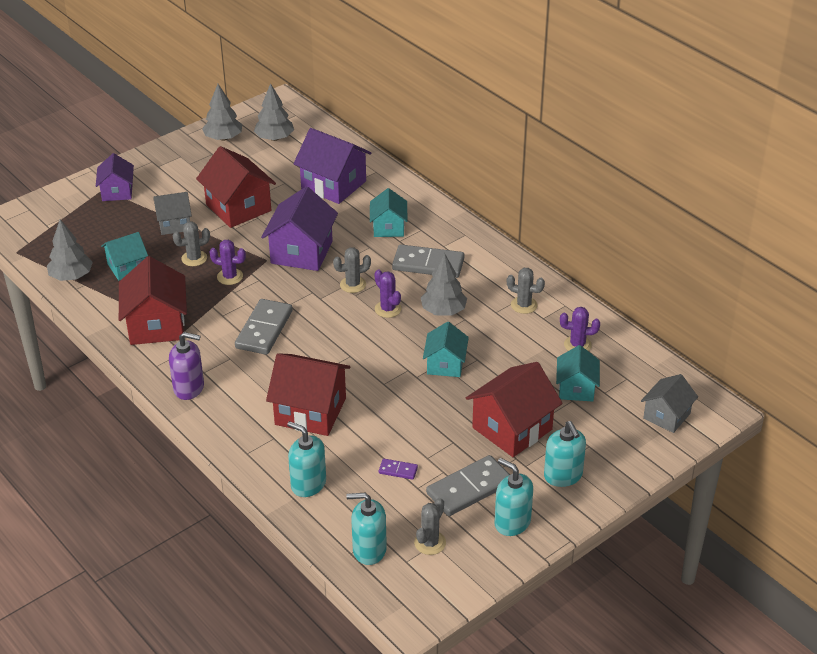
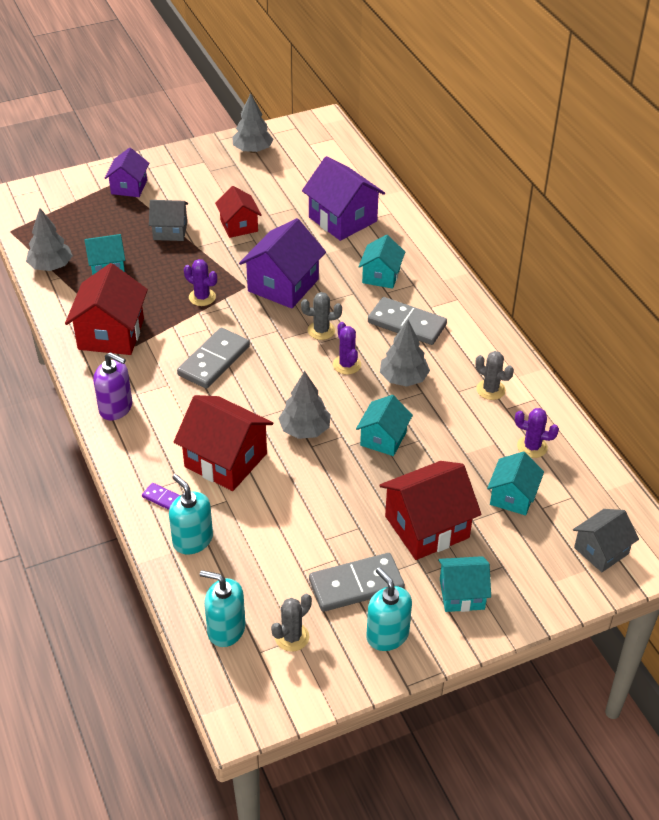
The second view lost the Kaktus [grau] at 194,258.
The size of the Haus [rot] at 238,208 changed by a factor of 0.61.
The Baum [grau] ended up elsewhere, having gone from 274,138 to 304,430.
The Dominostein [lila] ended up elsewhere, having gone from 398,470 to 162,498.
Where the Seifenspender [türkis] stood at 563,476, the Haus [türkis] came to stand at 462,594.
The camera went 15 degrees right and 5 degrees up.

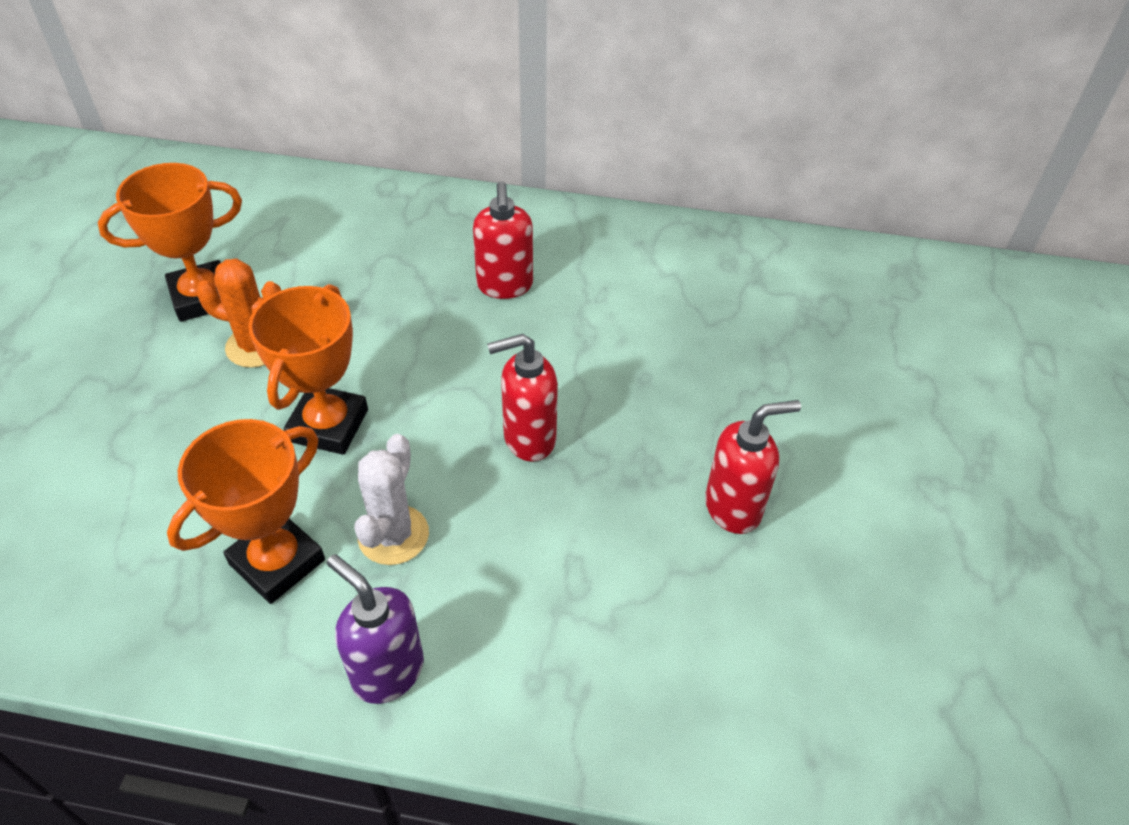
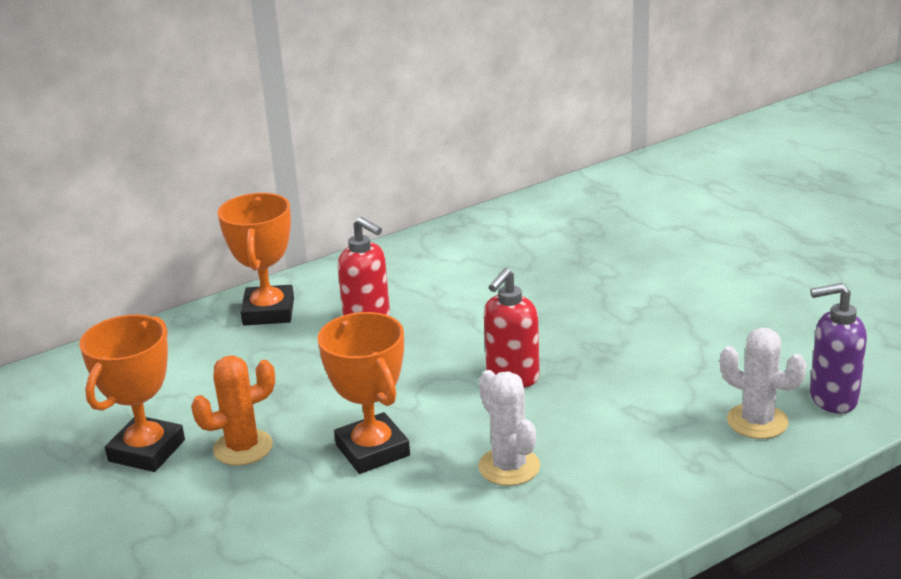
The Pokal [orange] ended up elsewhere, having gone from 277,562 to 268,312.
The Seifenspender [lila] ended up elsewhere, having gone from 387,671 to 832,399.
The second view lost the Seifenspender [rot] at 734,508.
The second view gained the Kaktus [weiß] at 757,421.
The camera went 40 degrees left and 20 degrees down.

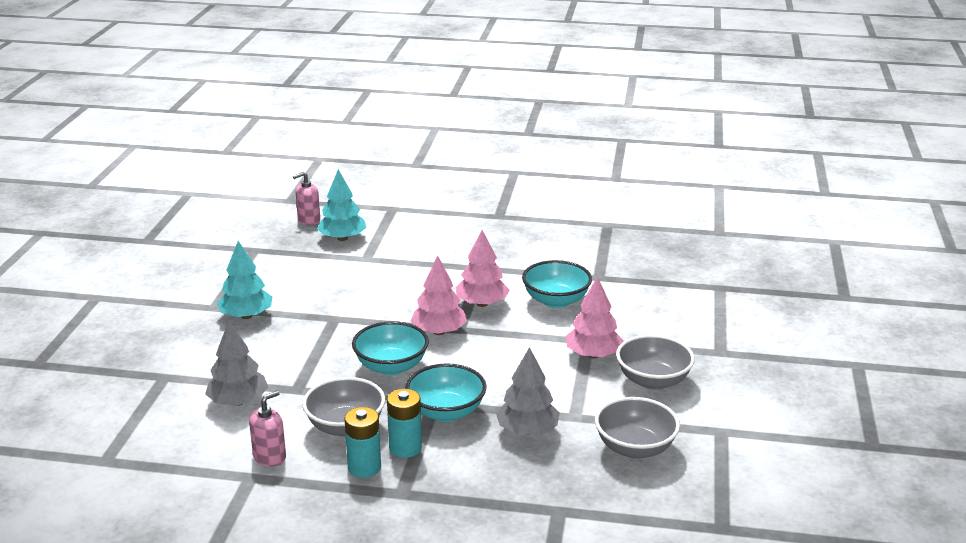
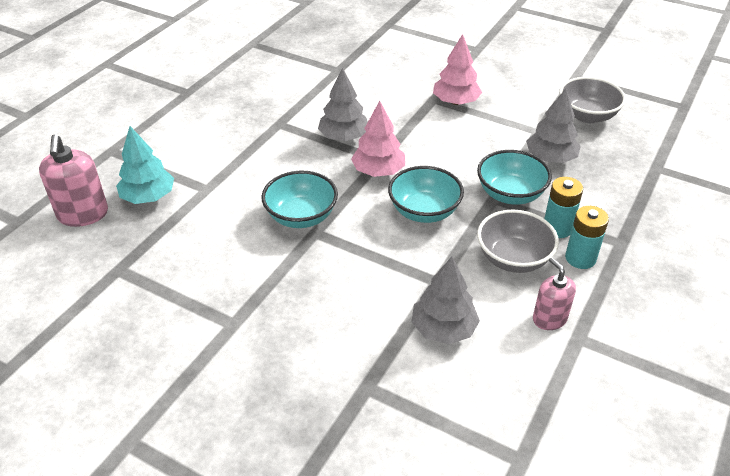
The second view lost the Baum [türkis] at 246,316.
The size of the Seifenspender [rosa] at 309,220 changed by a factor of 1.55.
What was the Baum [rosa] at 482,304 turned into the Baum [grau] at 344,137.
The Schüssel [türkis] ended up elsewhere, having gone from 556,301 to 301,216.
The second view lost the Schüssel [grau] at 653,381.
The camera went 70 degrees left and 15 degrees up.

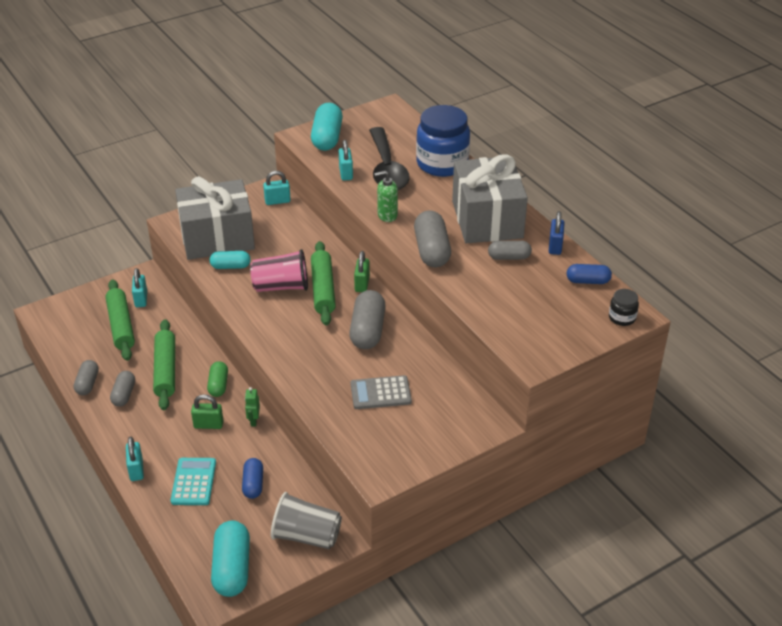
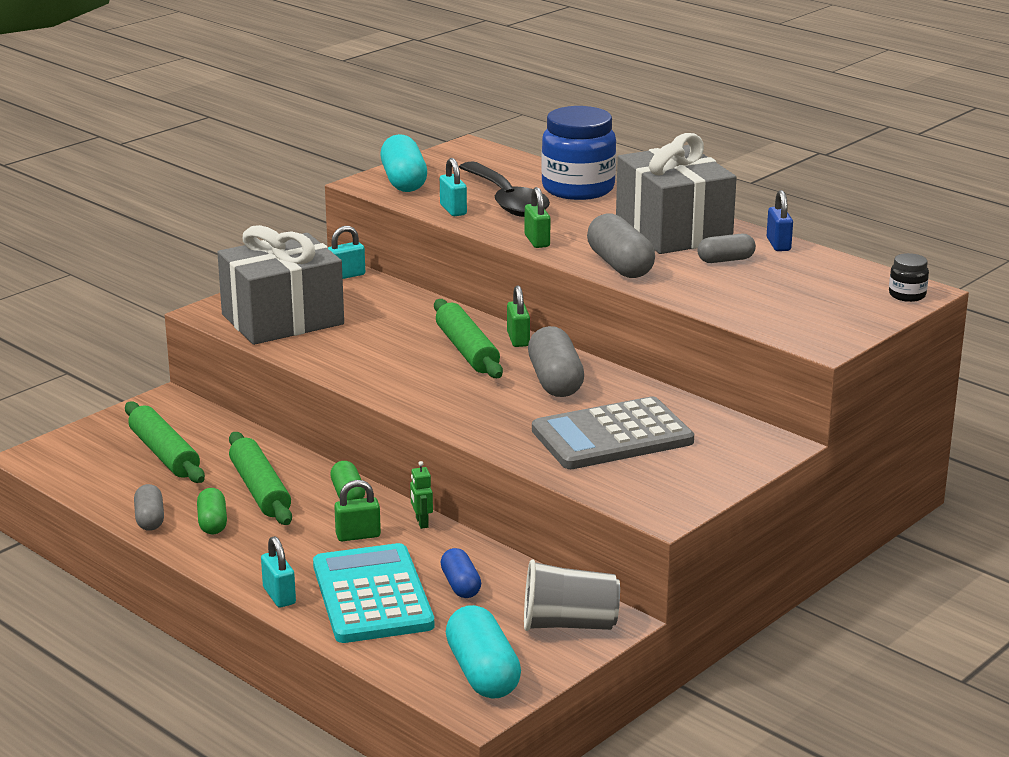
What was the Kapsel [grau] at 124,395 turned into the Kapsel [grün] at 212,523.
The second view lost the Vorhängeschloss [türkis] at 141,299.
The size of the Taschenrechner [türkis] at 193,482 changed by a factor of 1.71.
The second view lost the Kapsel [türkis] at 230,266.
The second view lost the Becher [rosa] at 281,286.
The size of the Taschenrechner [grau] at 380,393 changed by a factor of 1.71.
Where the Seifenspender [grün] stood at 387,215, the Vorhängeschloss [grün] came to stand at 537,241.
The second view lost the Kapsel [blau] at 588,281.
The camera went 15 degrees left and 15 degrees down.

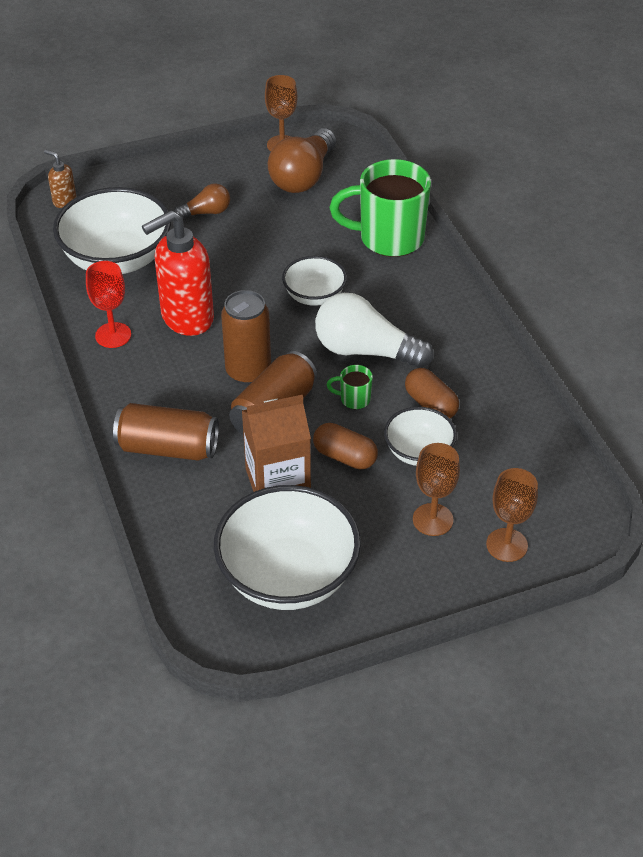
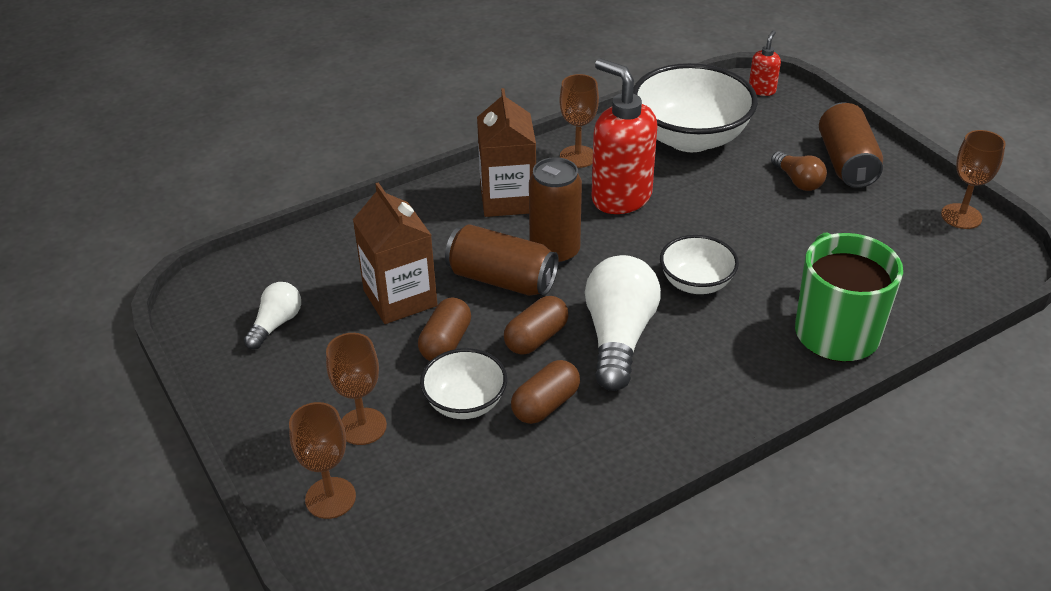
What was the Seifenspender [braun] at 64,201 turned into the Seifenspender [rot] at 762,90.
What was the Kelch [rot] at 113,335 turned into the Kelch [braun] at 578,157.
The Dose [braun] ended up elsewhere, having gone from 168,448 to 846,162.
Where the Schüssel [weiß] stood at 288,576, the Glühbirne [weiß] came to stand at 276,324.
The second view lost the Glühbirne [braun] at 303,177.
Where the Tasse [grün] stood at 354,399, the Kapsel [braun] came to stand at 536,338.
The second view gained the Getränkekarton [braun] at 508,199.
The camera went 80 degrees right and 5 degrees down.

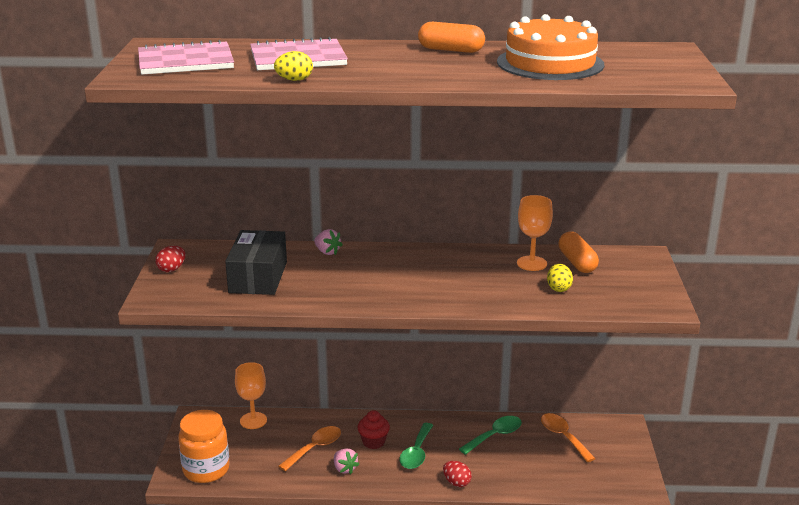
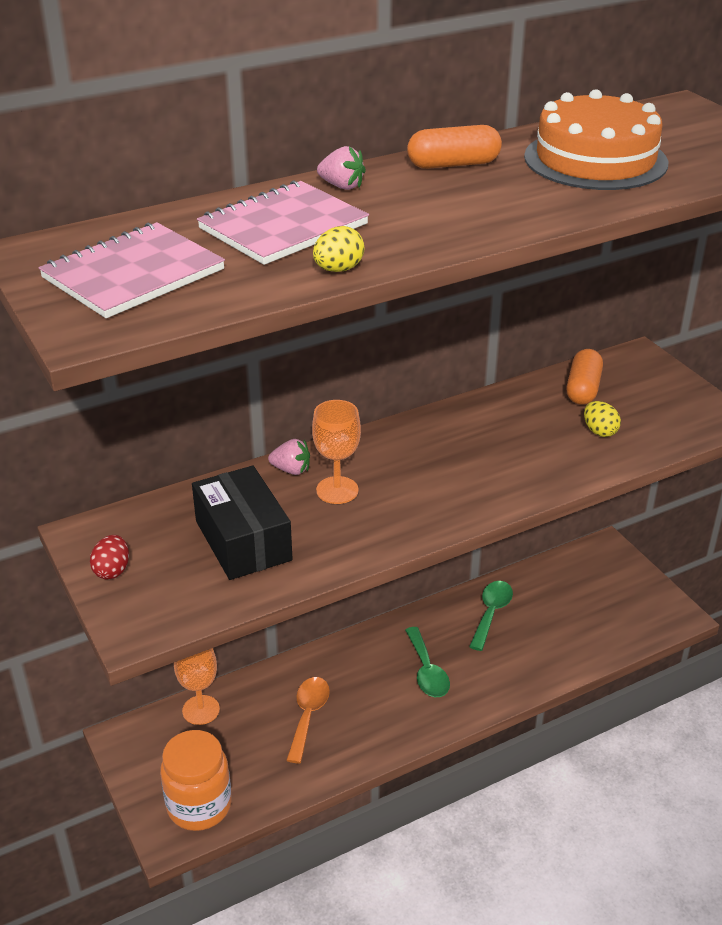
The Erdbeere [rosa] ended up elsewhere, having gone from 344,469 to 342,186.
The second view lost the Muffin [rot] at 373,442.
The second view lost the Ei [rot] at 456,482.
The Kelch [orange] ended up elsewhere, having gone from 531,263 to 337,490.
The second view lost the Löffel [orange] at 563,437.
The Kapsel [orange] at 577,262 ended up facing another way, 60 degrees clockwise from before.
The camera went 30 degrees left and 10 degrees up.

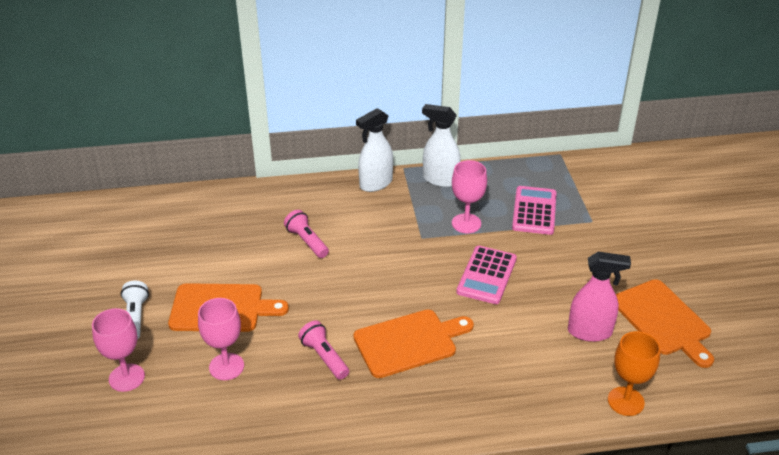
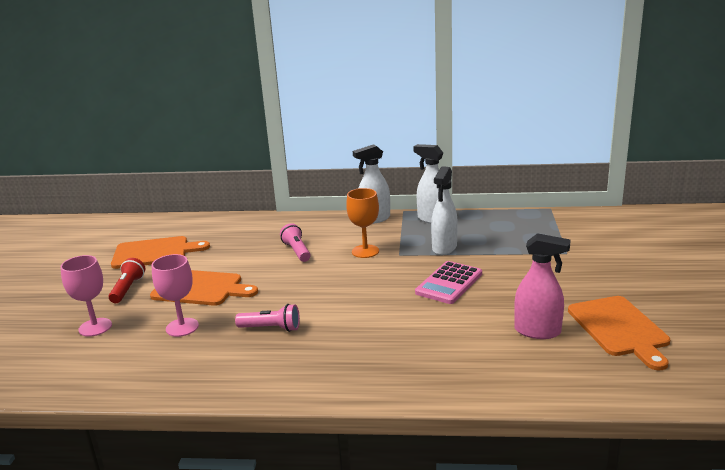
What was the Taschenlampe [weiß] at 135,317 turned into the Taschenlampe [rot] at 128,289.
The Taschenlampe [rosa] at 324,357 ended up facing another way, 120 degrees clockwise from before.
The Schneidebrett [orange] ended up elsewhere, having gone from 409,342 to 154,253.
Where the Kelch [rosa] stood at 466,223, the Sprühflasche [weiß] came to stand at 444,248.
The second view lost the Taschenrechner [rosa] at 534,211.
The Kelch [orange] ended up elsewhere, having gone from 626,401 to 365,251.
The camera went 15 degrees right and 15 degrees down.

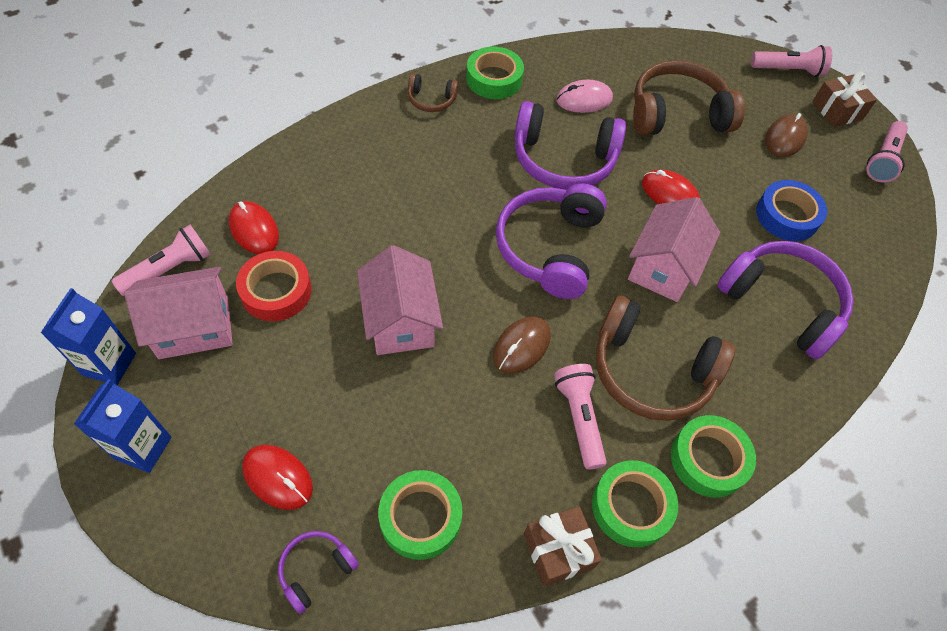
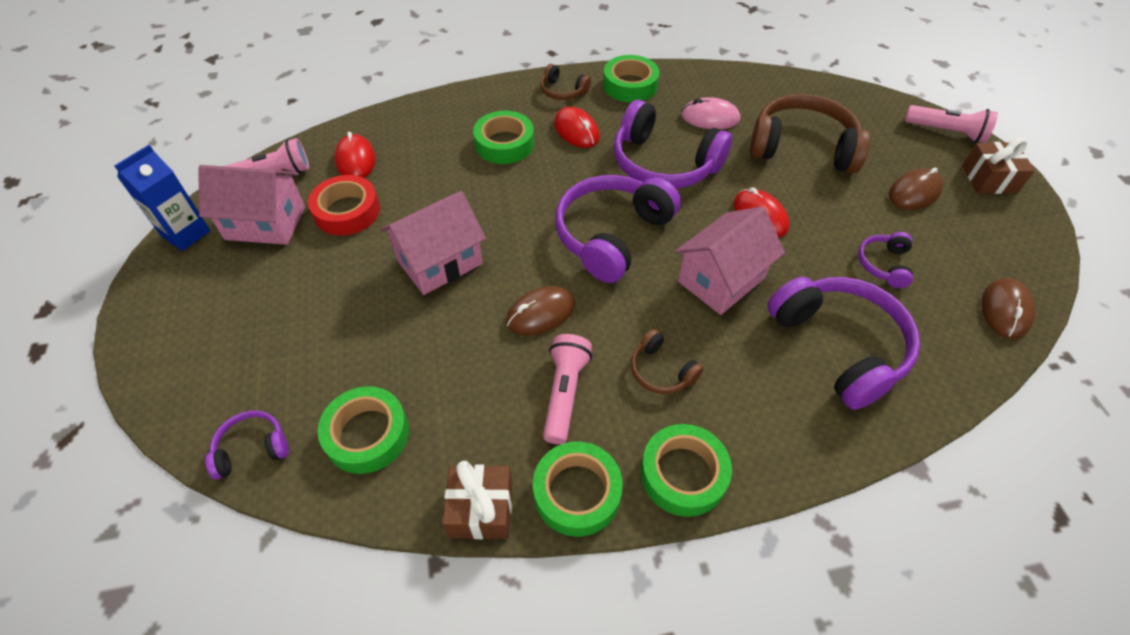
The second view lost the Getränkekarton [blau] at 143,448.
The Computermaus [rot] ended up elsewhere, having gone from 278,477 to 576,130.
The Haus [rosa] at 400,321 ended up facing another way, 45 degrees clockwise from before.
The size of the Kopfhörer [braun] at 651,371 changed by a factor of 0.48.
Where the Klebeband [blau] stood at 787,216, the Kopfhörer [lila] came to stand at 883,264.
The second view lost the Taschenlampe [rosa] at 882,160.
The second view gained the Klebeband [grün] at 504,144.
The second view gained the Computermaus [braun] at 1005,310.
The camera went 25 degrees right and 5 degrees down.

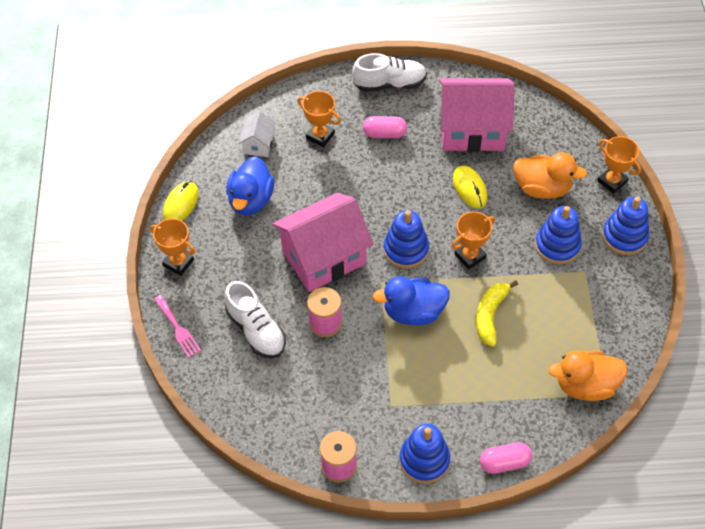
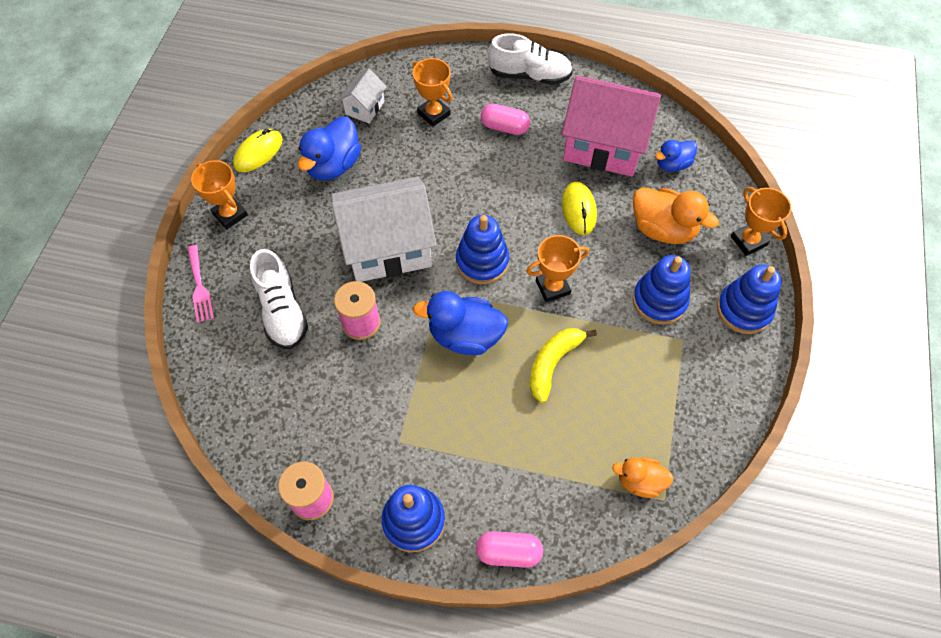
What was the Haus [rosa] at 324,257 turned into the Haus [weiß] at 387,247.
The size of the Ente [orange] at 585,385 changed by a factor of 0.61.
The second view gained the Ente [blau] at 672,164.
The camera went 15 degrees right and 5 degrees up.

